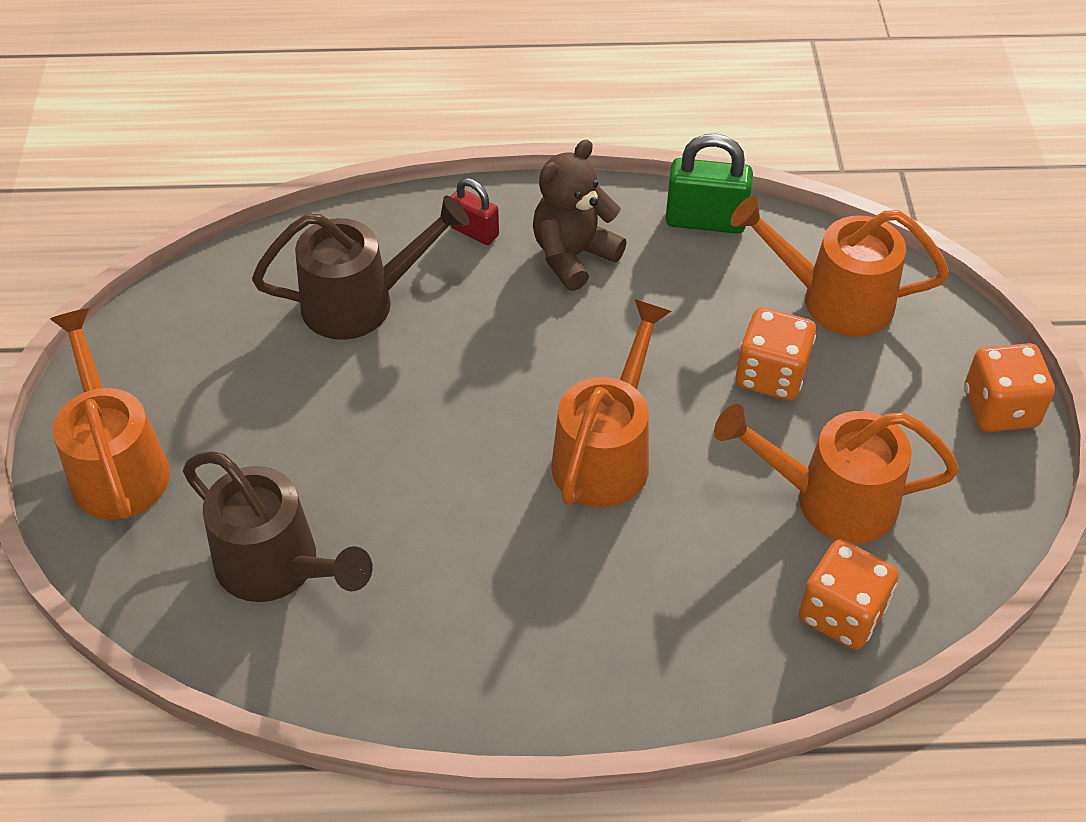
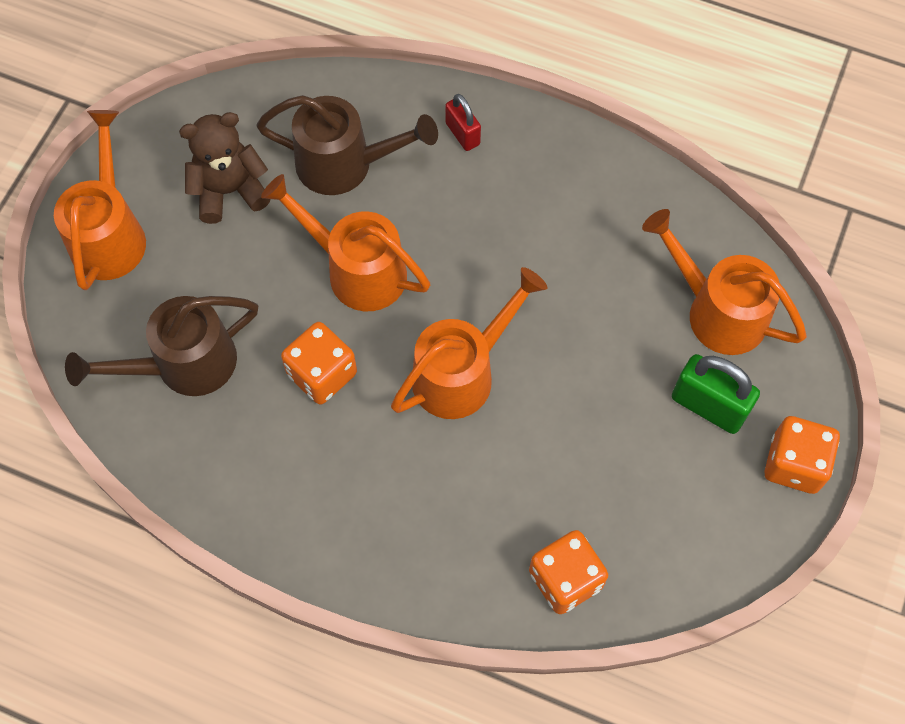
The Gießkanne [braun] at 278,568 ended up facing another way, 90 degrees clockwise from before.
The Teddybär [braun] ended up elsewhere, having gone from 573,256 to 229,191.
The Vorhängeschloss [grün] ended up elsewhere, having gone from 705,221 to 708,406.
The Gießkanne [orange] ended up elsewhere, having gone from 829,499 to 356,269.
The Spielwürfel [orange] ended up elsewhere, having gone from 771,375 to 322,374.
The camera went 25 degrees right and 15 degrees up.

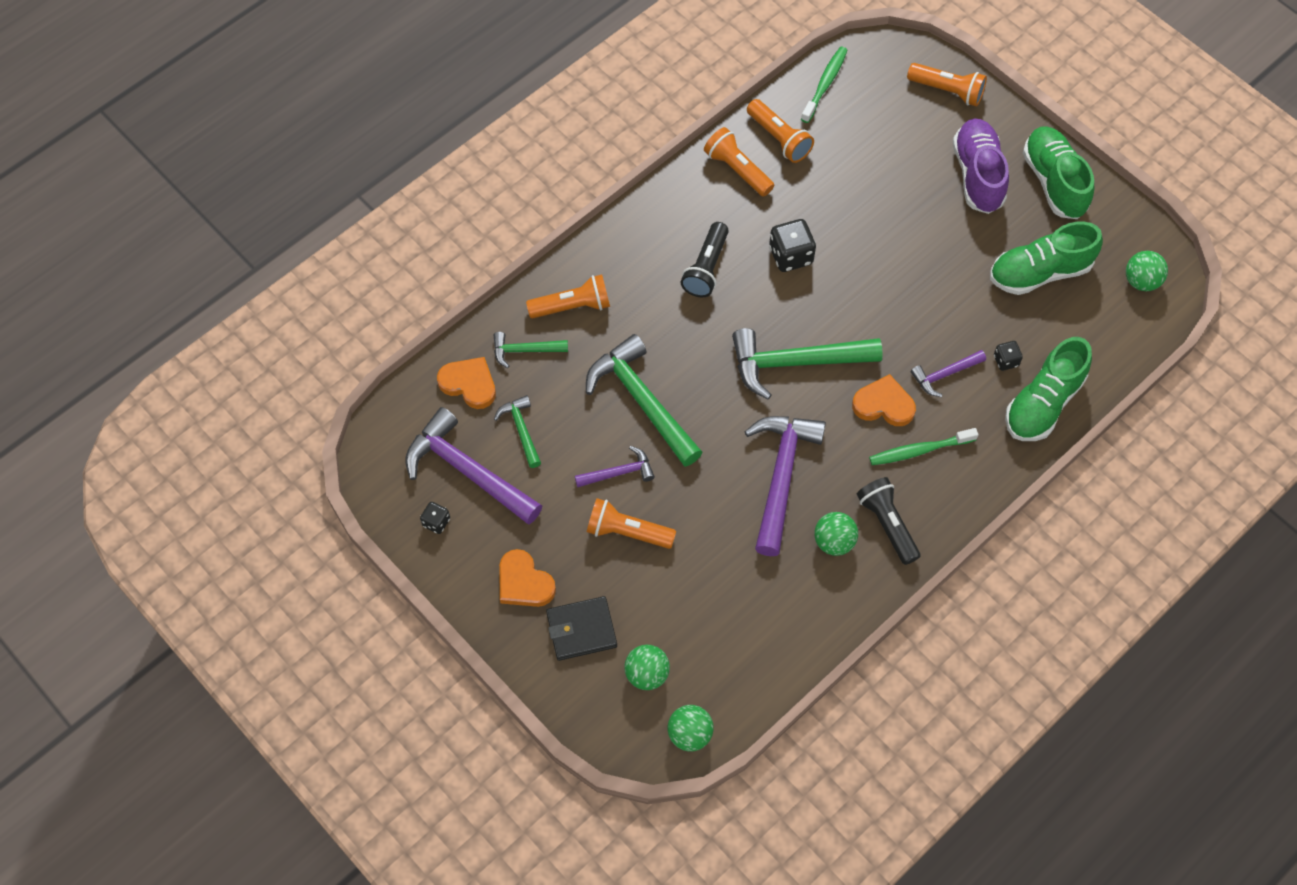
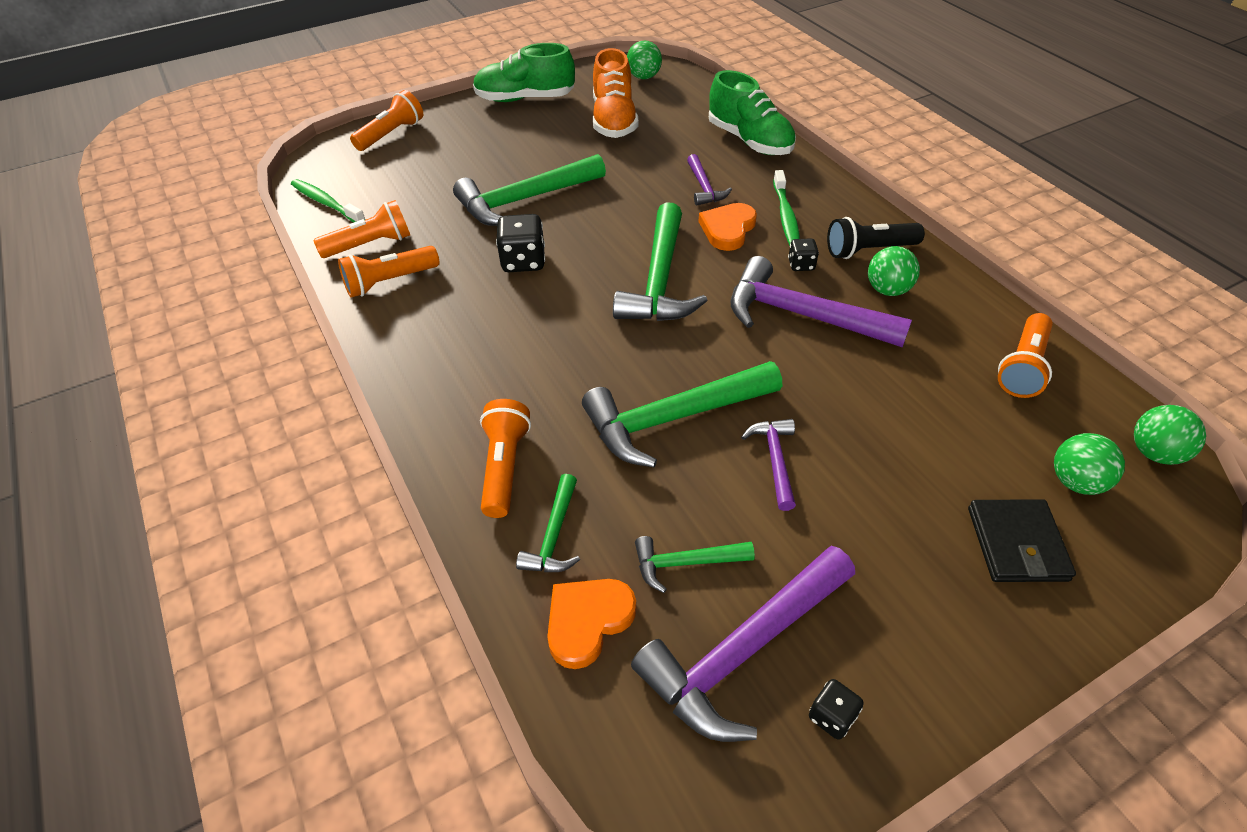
The second view lost the Herz [orange] at 524,582.
The Taschenlampe [orange] ended up elsewhere, having gone from 627,532 to 1023,367.
The second view lost the Taschenlampe [schwarz] at 706,268.
The second view lost the Schuh [lila] at 978,175.
What was the Schuh [grün] at 1039,272 turned into the Schuh [orange] at 614,120.
The Spielwürfel [schwarz] ended up elsewhere, having gone from 1005,361 to 801,265.
The second view gained the Hammer [grün] at 525,200.
The camera went 75 degrees left and 15 degrees down.

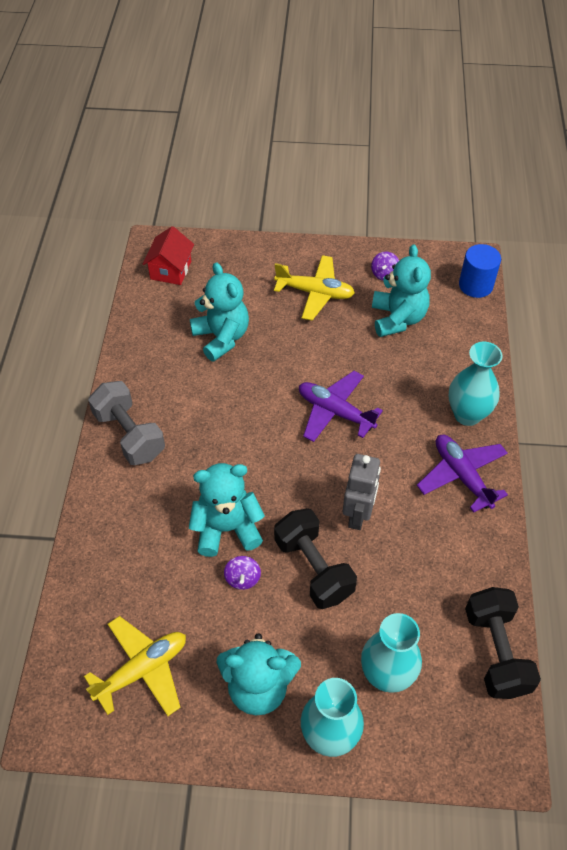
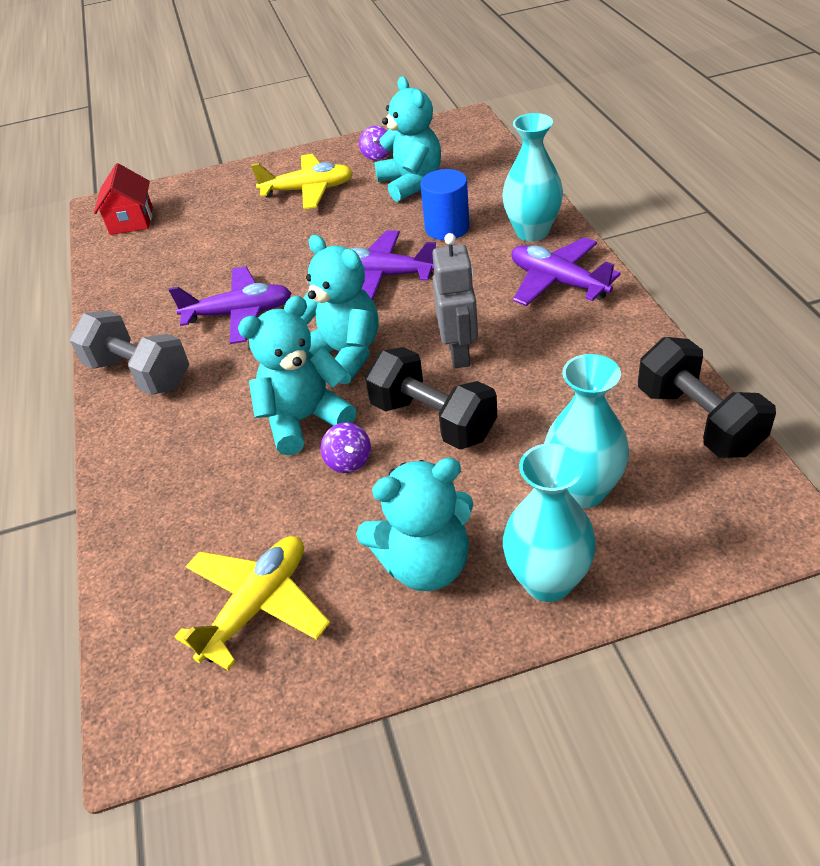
The Teddybär [türkis] ended up elsewhere, having gone from 221,337 to 344,354.
The Vollzylinder [blau] ended up elsewhere, having gone from 475,285 to 447,228.
The second view gained the Flugzeug [lila] at 239,314.
The camera went 15 degrees left and 10 degrees down.

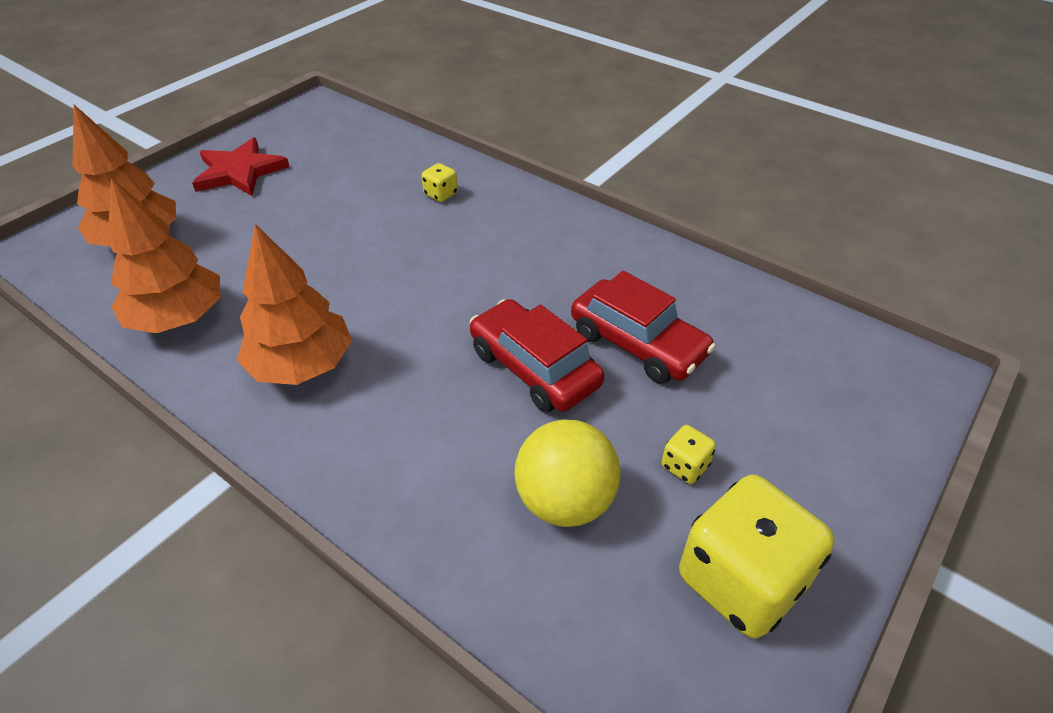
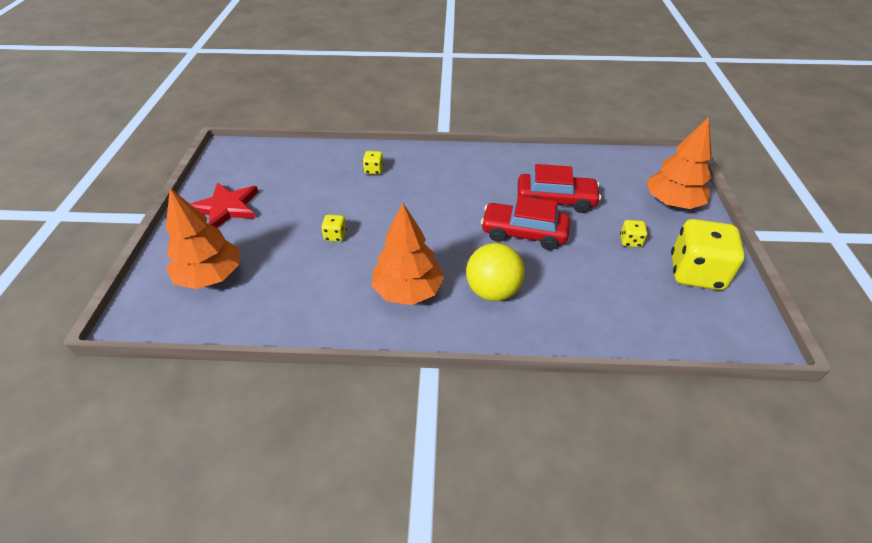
The Baum [orange] ended up elsewhere, having gone from 179,318 to 672,203.
The Ball [gelb] ended up elsewhere, having gone from 565,501 to 492,291.
The second view gained the Spielwürfel [gelb] at 335,236.
The camera went 35 degrees left and 0 degrees up.

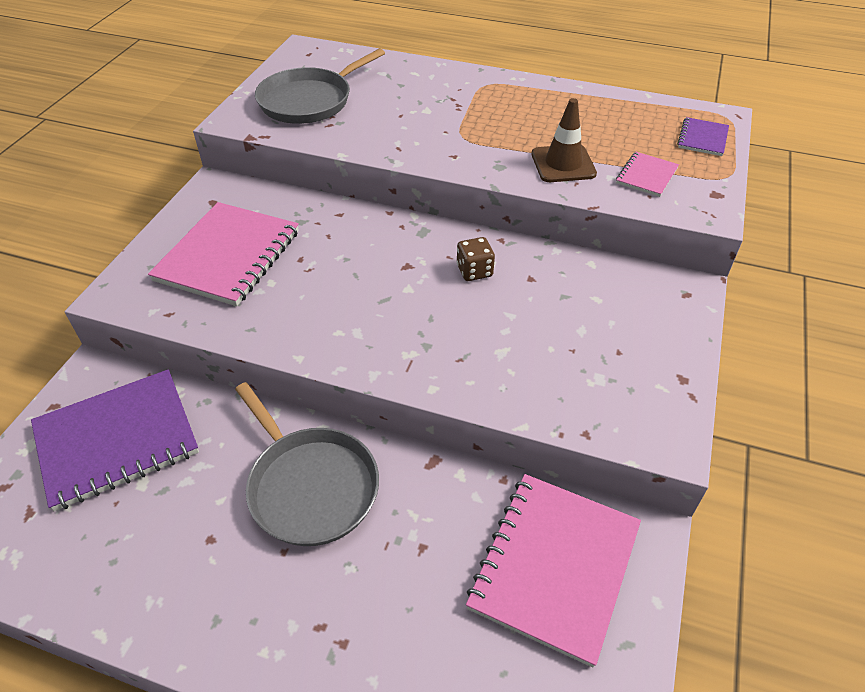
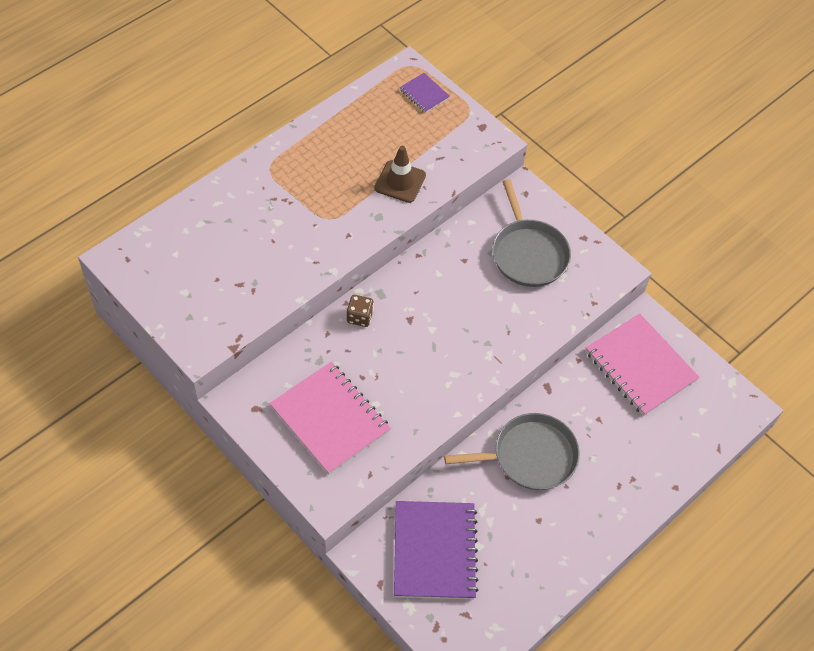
The Pfanne [grau] ended up elsewhere, having gone from 309,101 to 528,253.
The Spielwürfel [braun] ended up elsewhere, having gone from 474,271 to 360,317.
The second view lost the Notizbuch [rosa] at 646,176.
The camera went 65 degrees left and 10 degrees up.

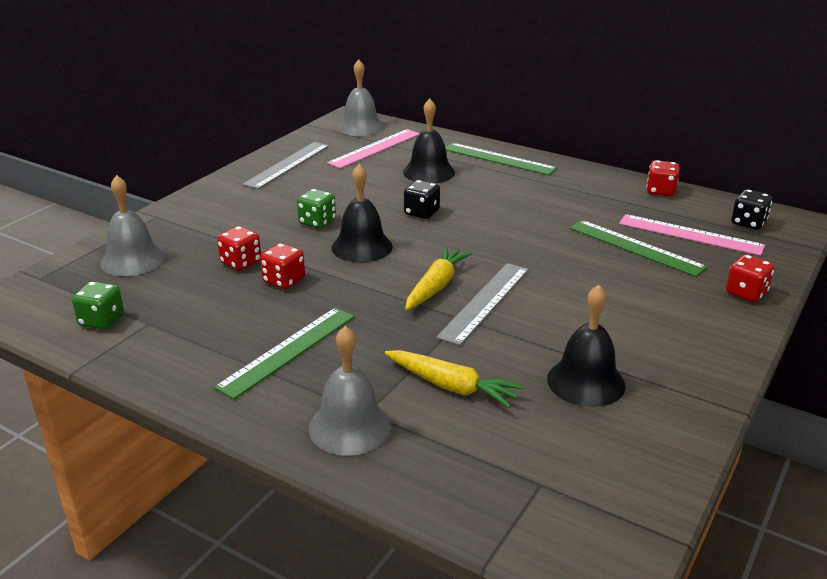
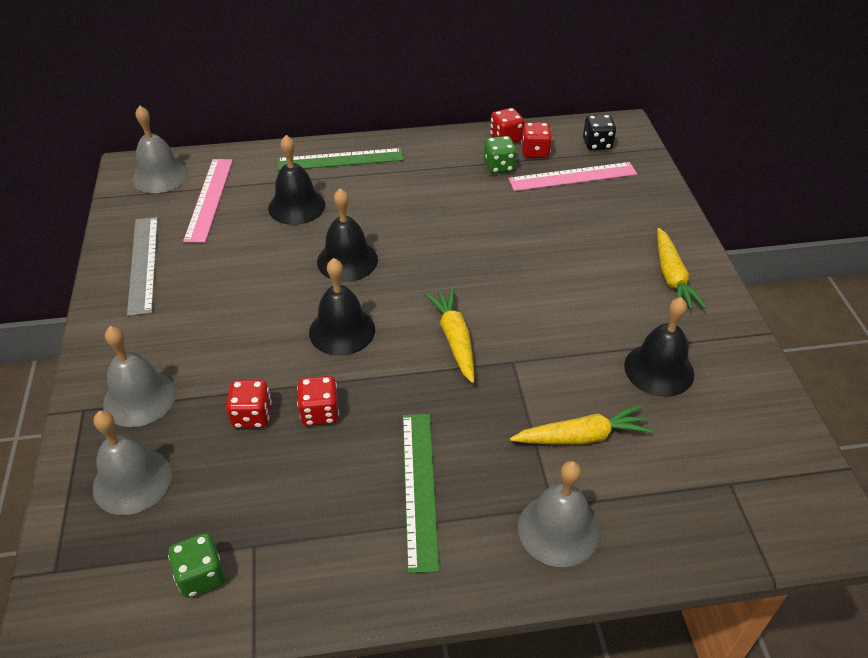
The Spielwürfel [grün] ended up elsewhere, having gone from 317,222 to 499,166.
Where the Spielwürfel [schwarz] stood at 421,213, the Glocke [schwarz] came to stand at 347,260.
The second view lost the Lineal [grau] at 485,302.
The second view lost the Lineal [grün] at 635,247.
The Spielwürfel [rot] ended up elsewhere, having gone from 746,293 to 535,152.
The second view gained the Glocke [grau] at 139,398.
The second view gained the Karotte [gelb] at 672,277.
The camera went 40 degrees left and 15 degrees up.

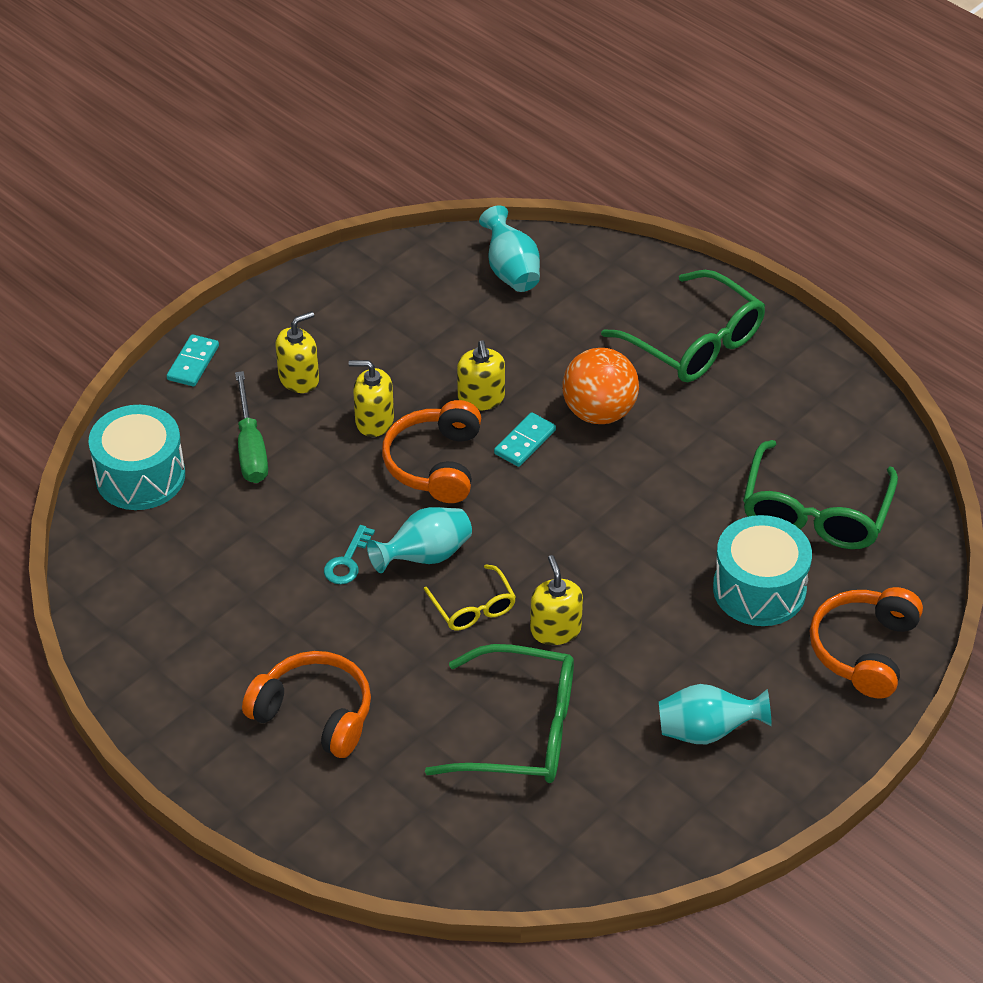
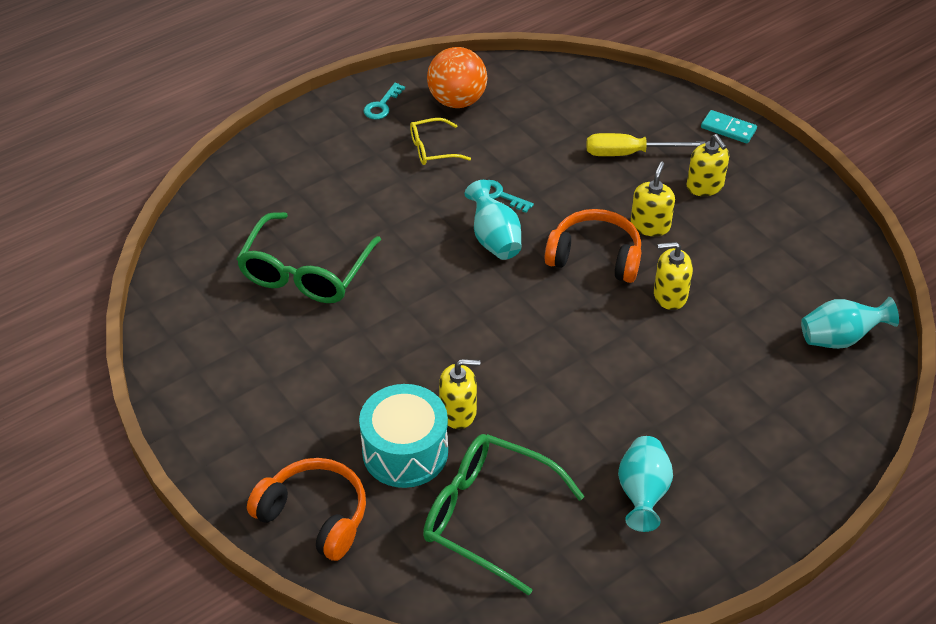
The second view lost the Trommel [türkis] at 140,476.
What was the Schraubenzieher [grün] at 250,447 turned into the Schraubenzieher [gelb] at 629,153.
The second view lost the Kopfhörer [orange] at 314,714.
The Brille [gelb] ended up elsewhere, having gone from 473,607 to 432,149.
The second view lost the Dominostein [türkis] at 525,442.
The Seifenspender [gelb] ended up elsewhere, having gone from 555,629 to 458,412.
The Ball [orange] ended up elsewhere, having gone from 599,412 to 457,101.
The second view lost the Brille [grün] at 695,343.
The Vase [türkis] ended up elsewhere, having gone from 707,731 to 642,494.
The second view gained the Schlüssel [türkis] at 382,105.
The camera went 100 degrees right and 0 degrees up.

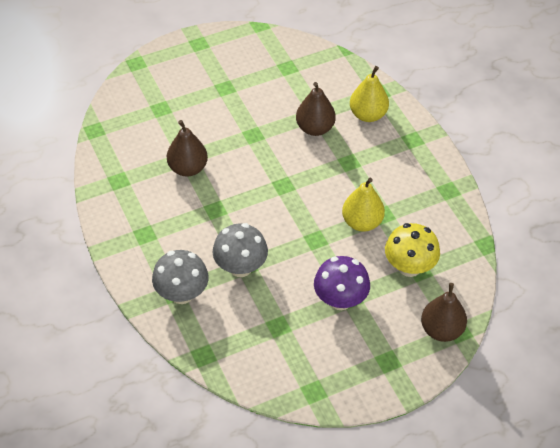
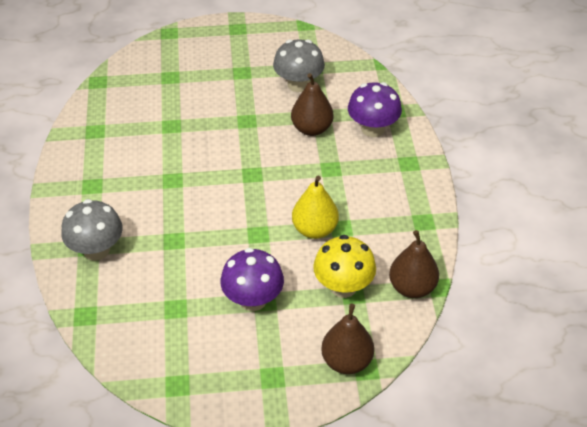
The Birne [braun] ended up elsewhere, having gone from 188,168 to 412,287.
The Pilz [grau] ended up elsewhere, having gone from 240,267 to 298,84.
Where the Birne [gelb] stood at 368,115, the Pilz [lila] came to stand at 373,129.
The camera went 20 degrees right and 5 degrees down.

